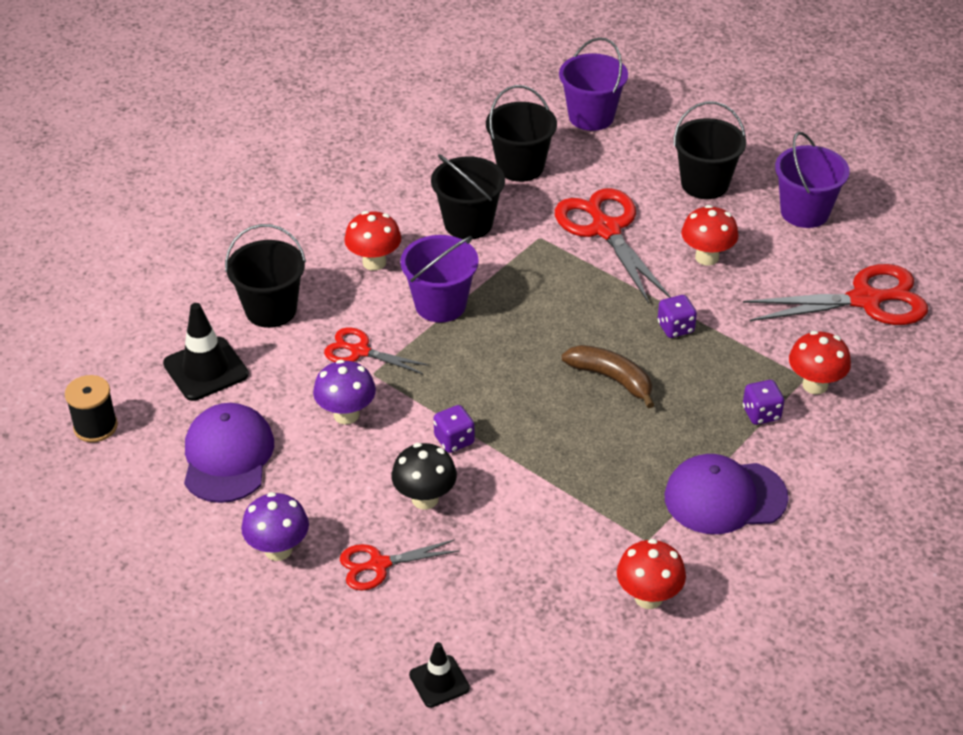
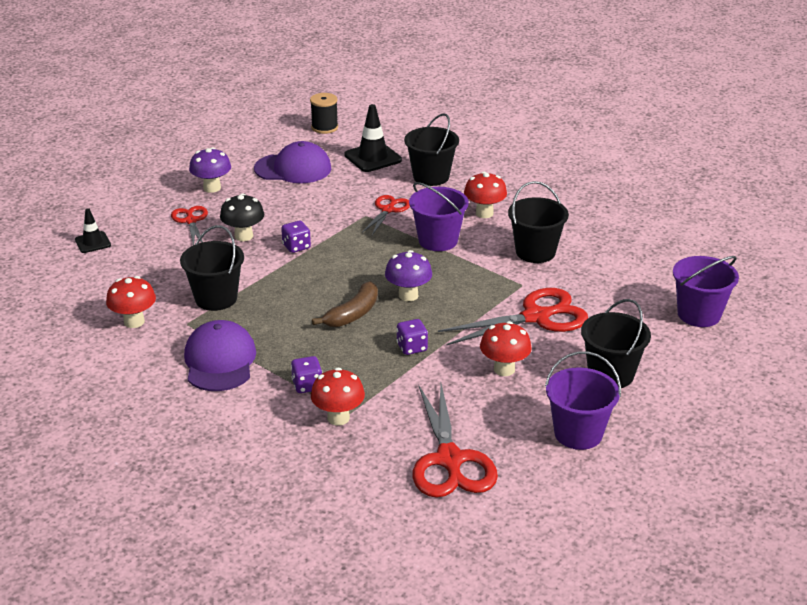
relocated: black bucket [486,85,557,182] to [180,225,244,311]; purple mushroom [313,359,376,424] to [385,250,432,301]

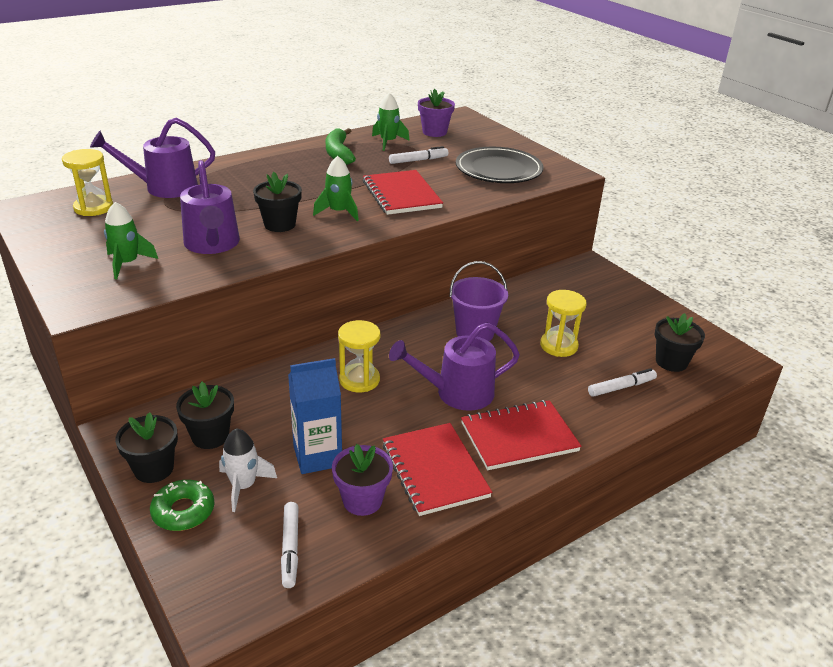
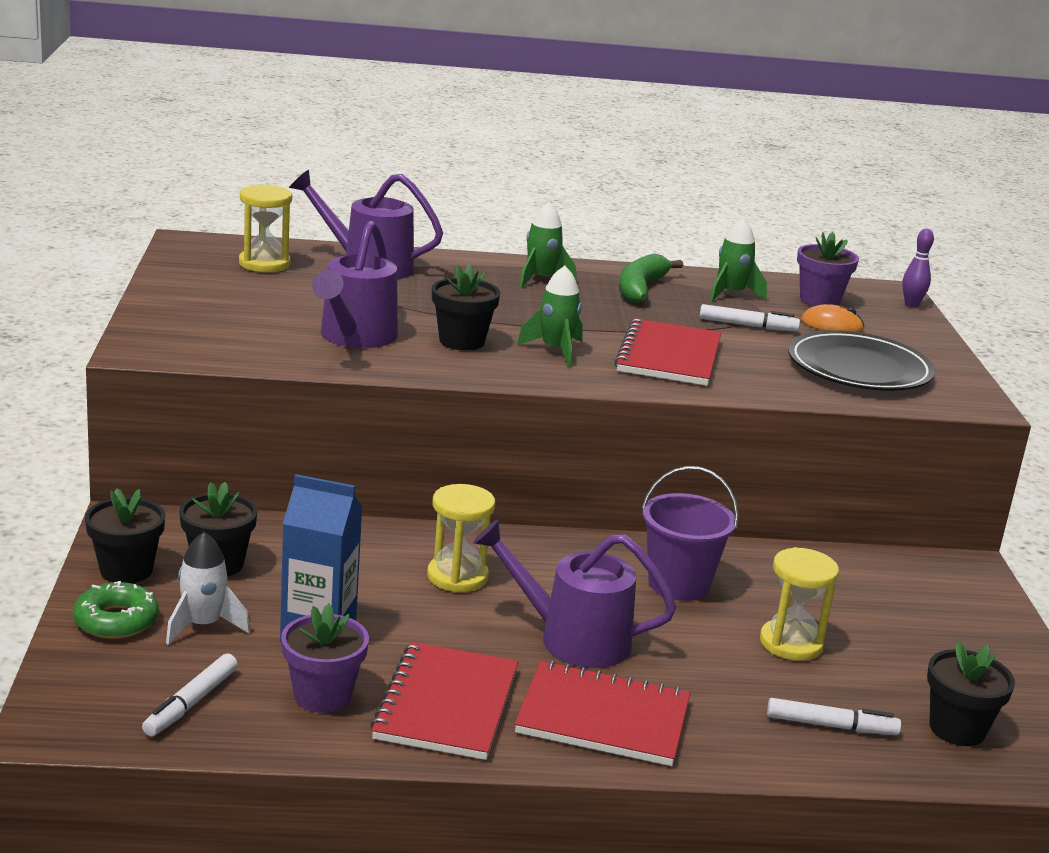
appeared: orange mouse [801,304,865,332]; purple bowling pin [902,228,934,307]
relocated: green rocket [104,202,158,279] to [519,202,576,288]

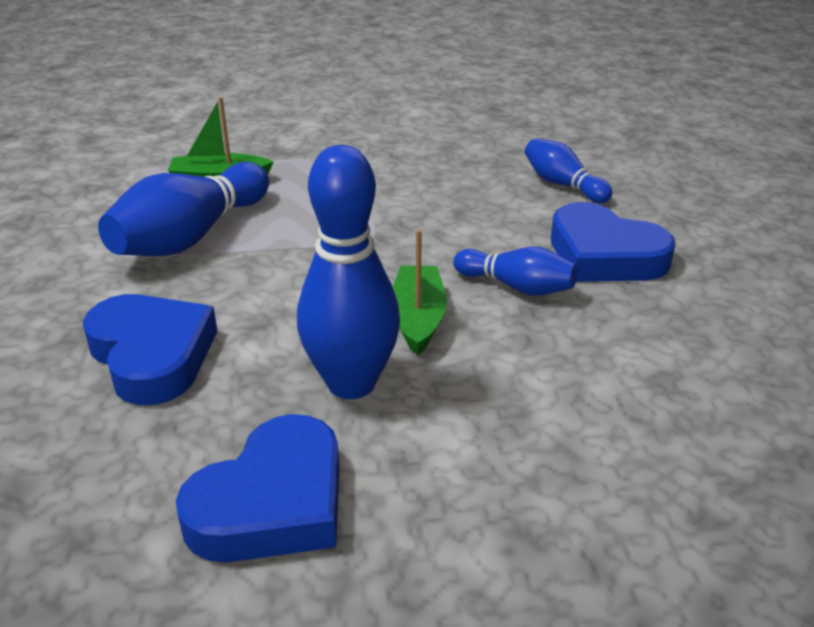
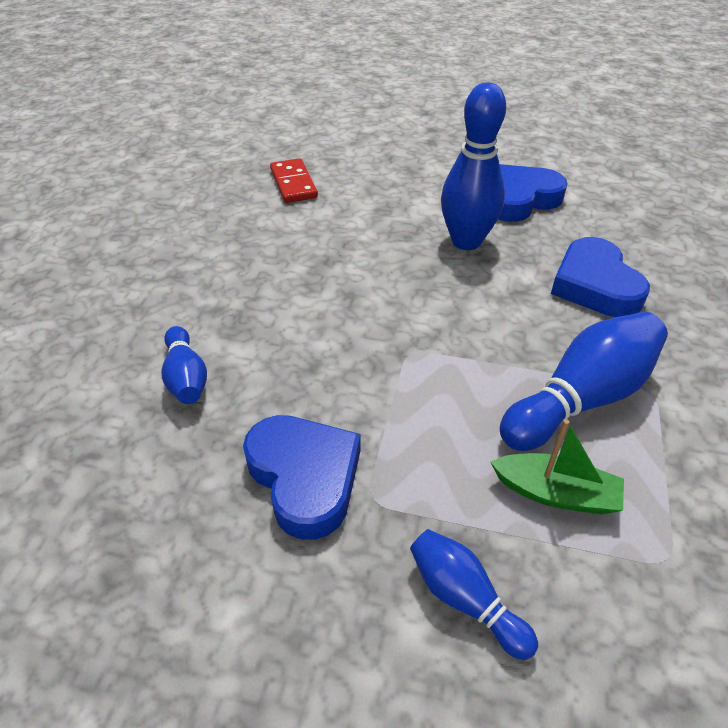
missing: green boat [393,229,447,356]
appeared: red domino [270,158,318,203]
relocated: blue heart [551,202,676,282] to [243,415,361,540]; blue bowling pin [453,247,578,296] to [410,529,538,660]

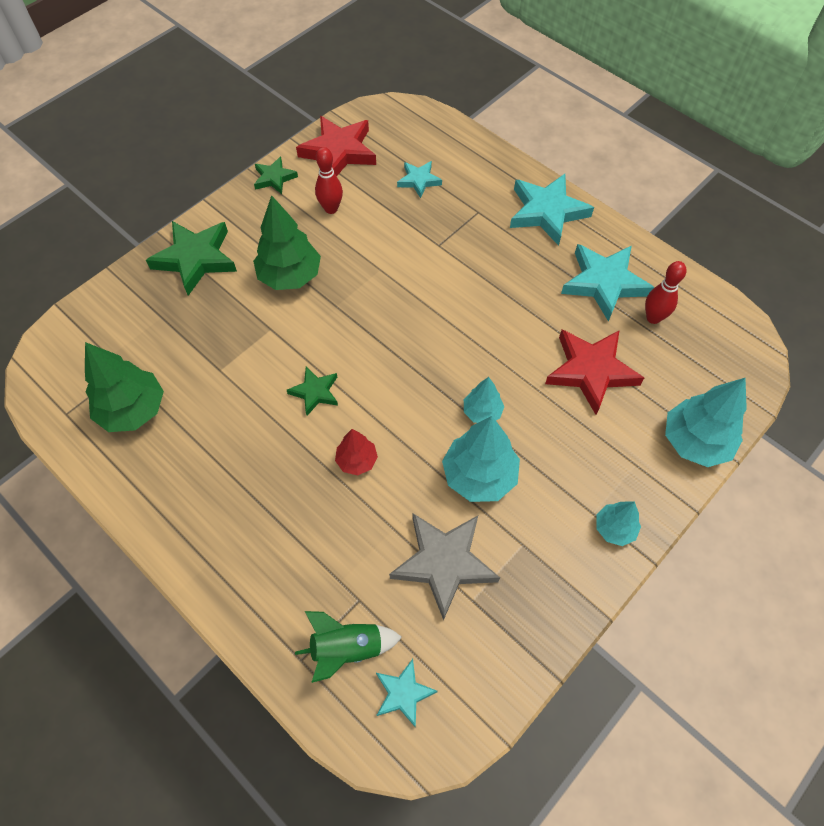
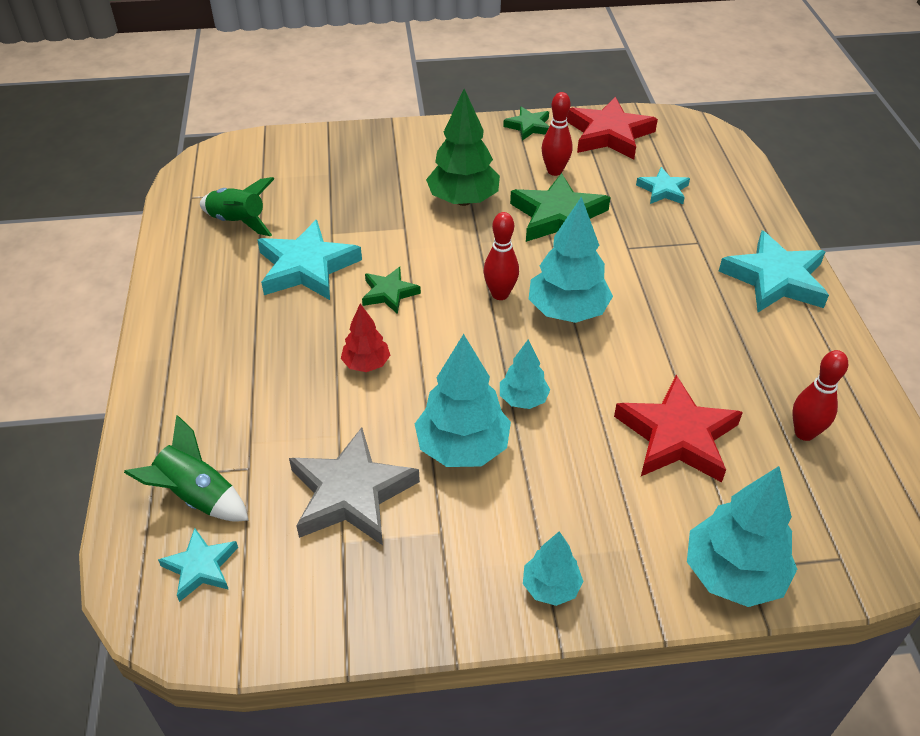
appeared: red bowling pin [483,212,519,300]; turquoise tree [529,196,613,323]
relocated: turquoise star [561,244,655,322] to [257,220,362,300]; green star [146,221,237,296] to [510,173,610,242]
exchanged: green tree [85,342,164,432] to green rocket [200,177,274,236]

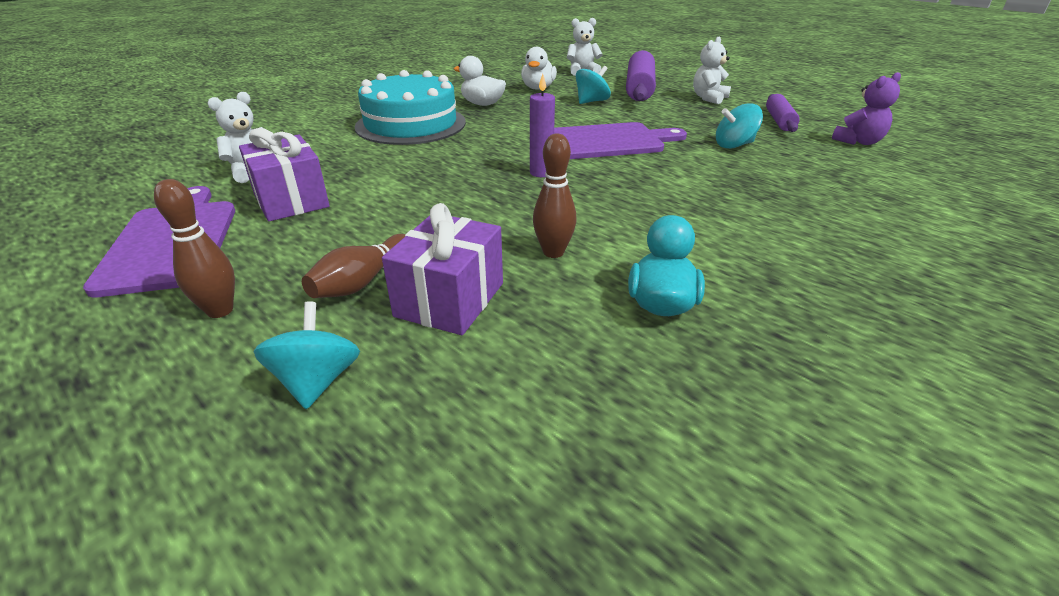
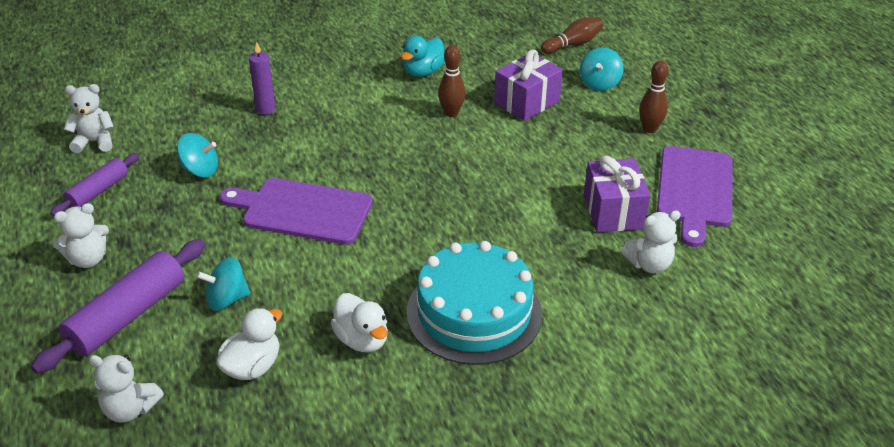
relocated: purple candle [530,74,555,177] to [249,42,275,115]; brown bowling pin [302,234,405,298] to [541,17,603,54]
colour: purple teddy bear [832,72,901,145] to white teddy bear [64,84,114,153]

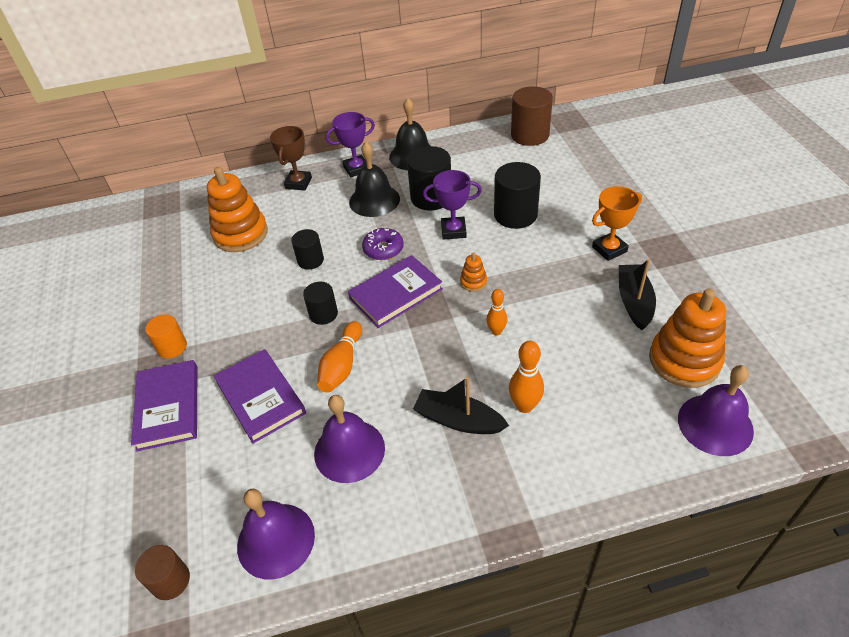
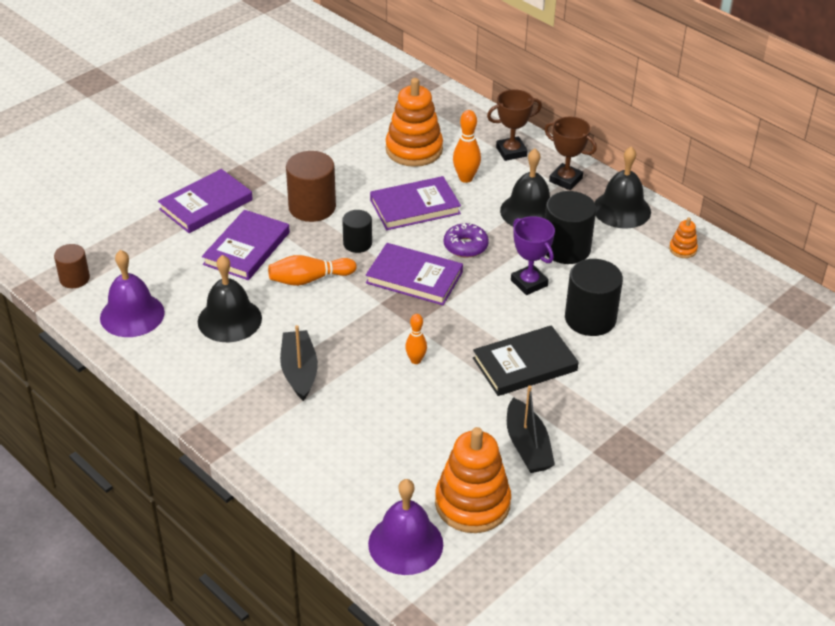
missing: orange cylinder [145,314,187,358]; orange trophy [592,186,642,261]
appeared: black book [473,325,578,396]
relocated: brown cylinder [511,86,553,146] to [286,151,336,222]; orange bowling pin [509,341,544,413] to [453,110,481,183]; orange stacking toy [460,253,487,292] to [669,217,698,258]
exchanged: black cylinder [291,229,324,270] to purple book [370,176,461,230]
colour: purple bell [314,395,385,483] to black bell [198,255,262,342]; purple trophy [326,112,375,177] to brown trophy [544,117,597,190]
spun: black boat [619,259,656,331] = [507,385,555,473] 105 degrees clockwise

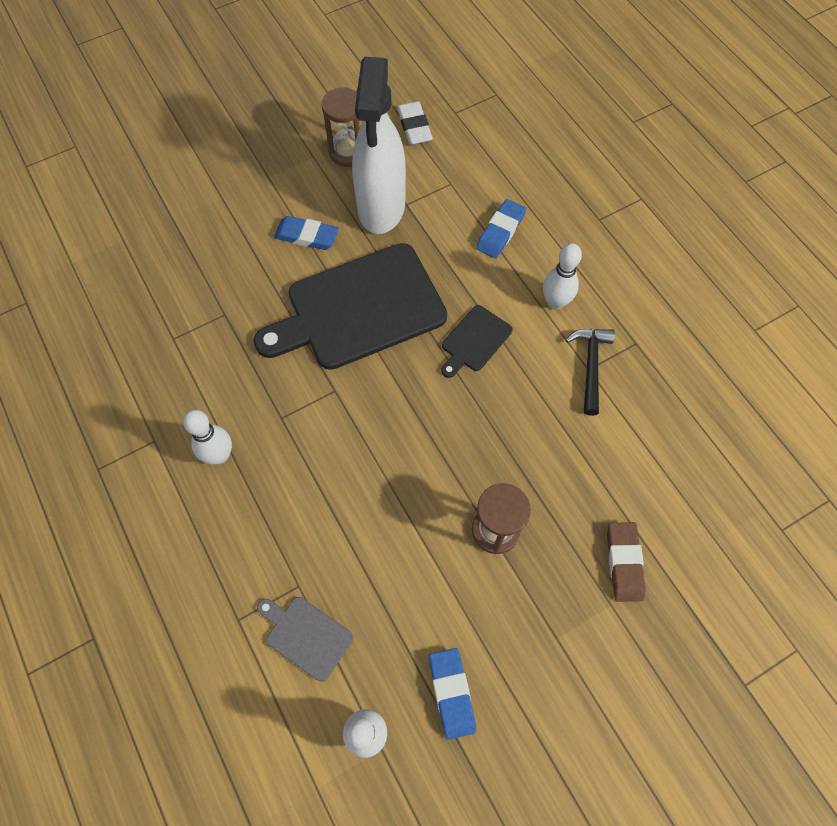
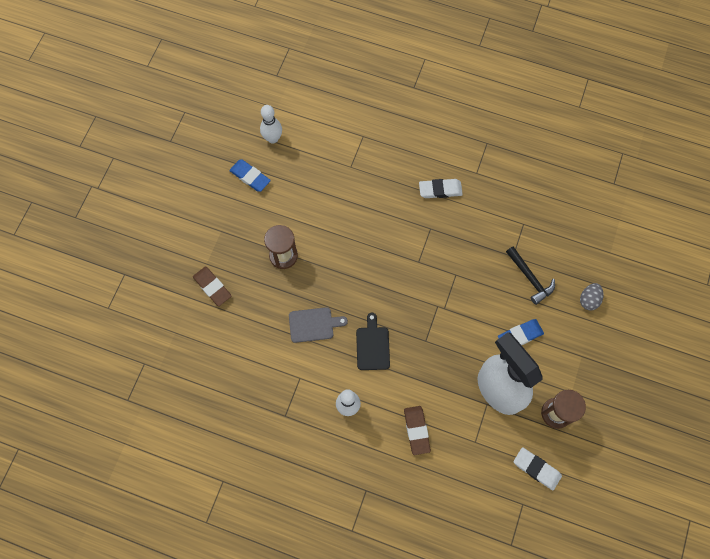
missing: black cutting board [254,243,447,370]
appeared: grey egg [580,283,603,310]
relocated: grey cutting board [257,597,353,682] to [289,307,348,343]; black hammer [566,329,615,416] to [506,246,555,305]
exchanged: white bowling pin [183,410,232,465] to white eraser [419,179,463,198]
colour: blue eraser [476,199,526,258] to brown eraser [404,406,431,455]

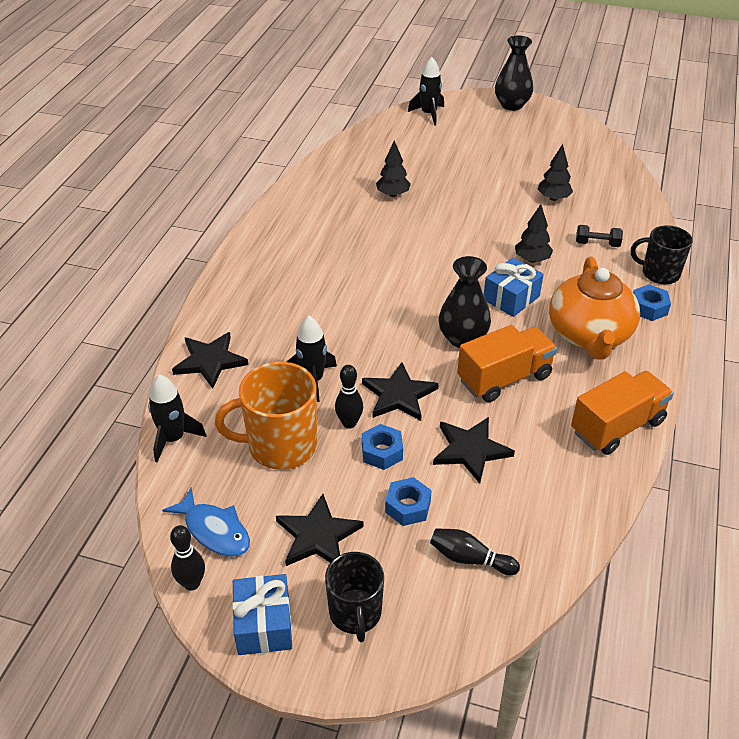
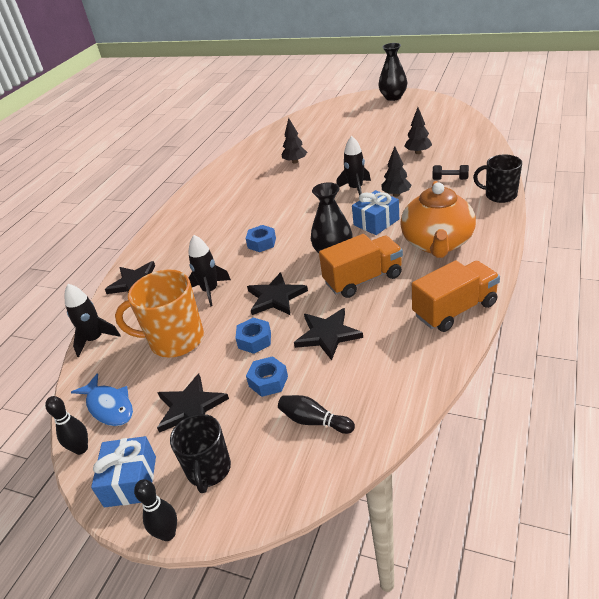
relocated: black bowling pin [335,365,363,429] to [134,479,177,541]; blue nut [633,284,671,321] to [245,225,276,252]; black rocket [408,57,444,126] to [337,136,371,196]

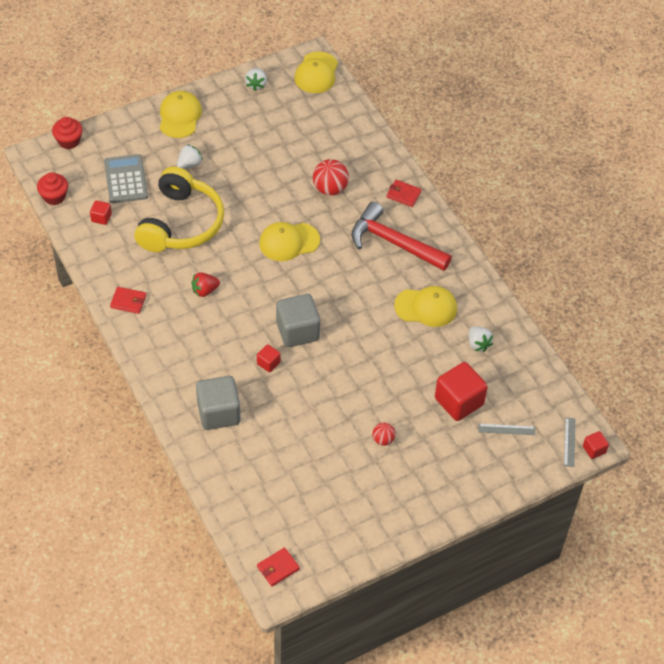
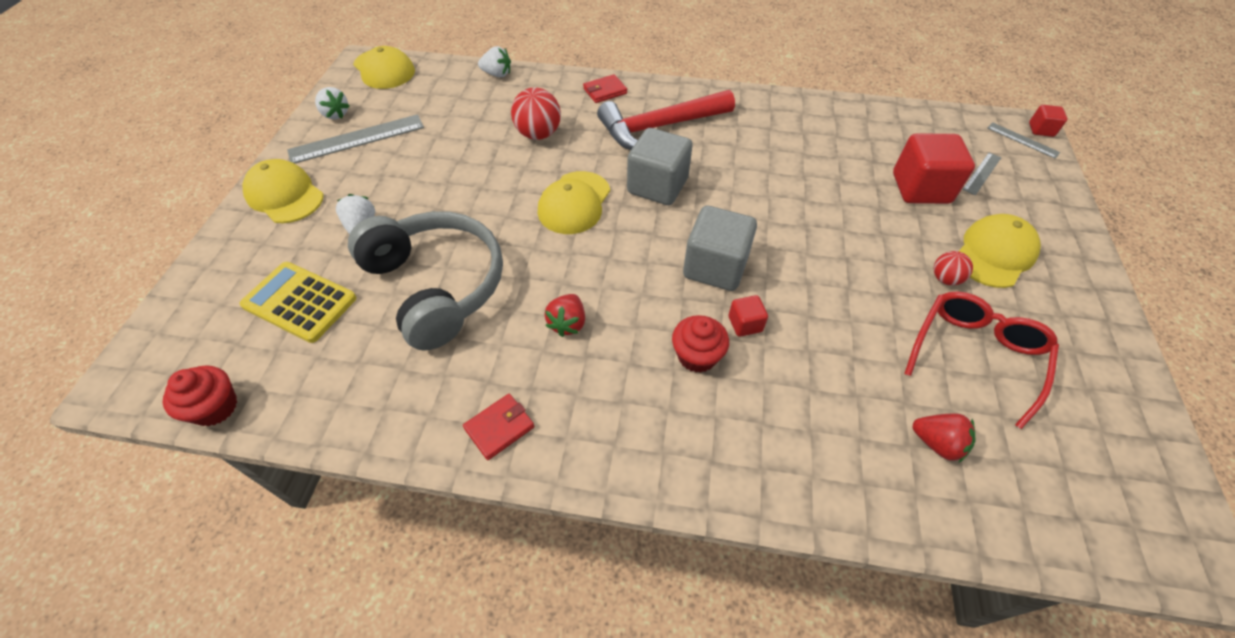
missing: red cube [90,200,112,225]; red wallet [257,547,300,586]
appeared: grey ruler [287,114,424,164]; red glasses [904,291,1059,429]; red strawberry [913,413,975,463]
relocated: white strawberry [469,326,493,352] to [478,46,511,77]; grey cube [196,376,240,430] to [627,128,693,205]; red cupcake [52,117,83,149] to [672,315,729,373]; yellow cap [394,286,457,327] to [958,214,1041,288]
colour: grey calculator [104,154,148,203] to yellow calculator [239,262,357,343]; yellow headphones [134,167,224,252] to grey headphones [348,211,503,351]

